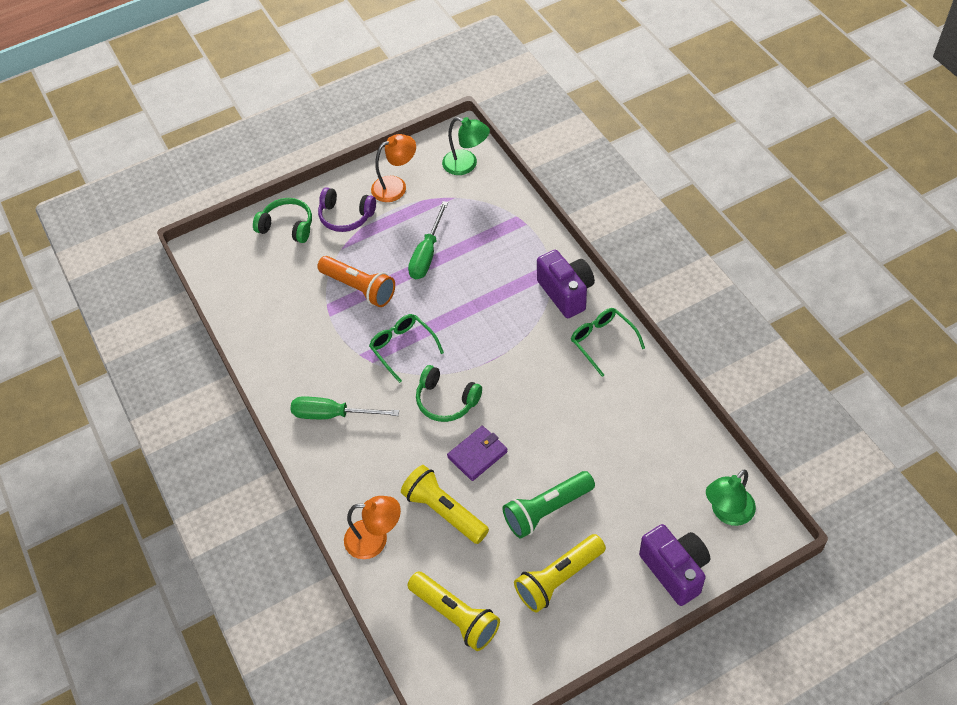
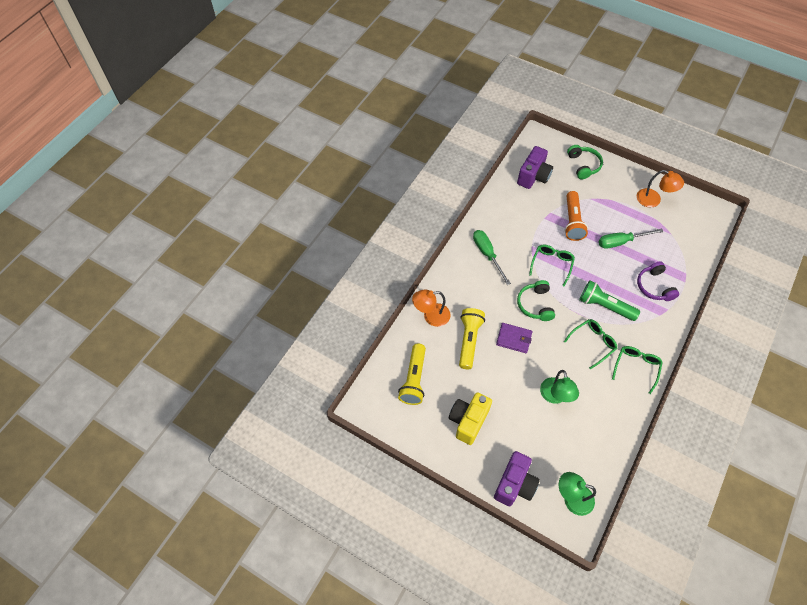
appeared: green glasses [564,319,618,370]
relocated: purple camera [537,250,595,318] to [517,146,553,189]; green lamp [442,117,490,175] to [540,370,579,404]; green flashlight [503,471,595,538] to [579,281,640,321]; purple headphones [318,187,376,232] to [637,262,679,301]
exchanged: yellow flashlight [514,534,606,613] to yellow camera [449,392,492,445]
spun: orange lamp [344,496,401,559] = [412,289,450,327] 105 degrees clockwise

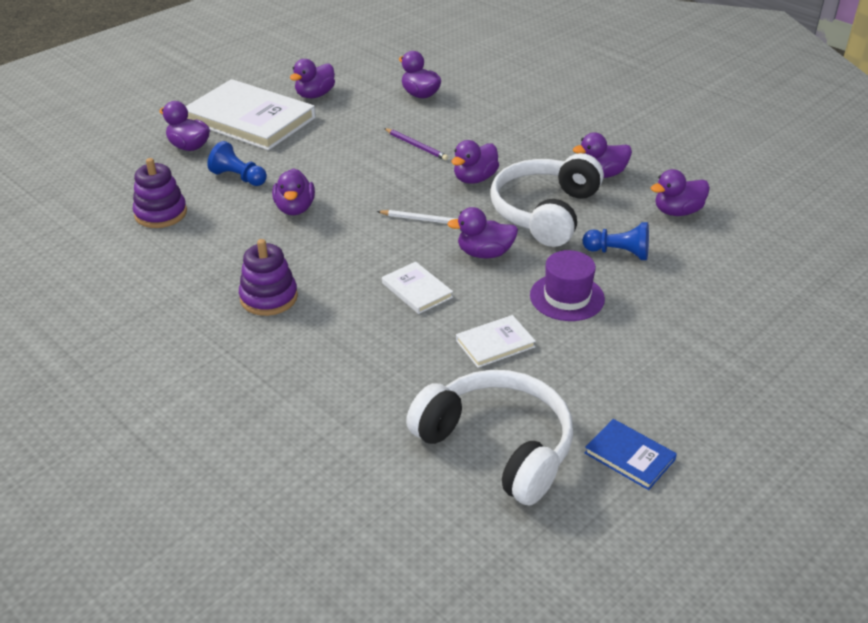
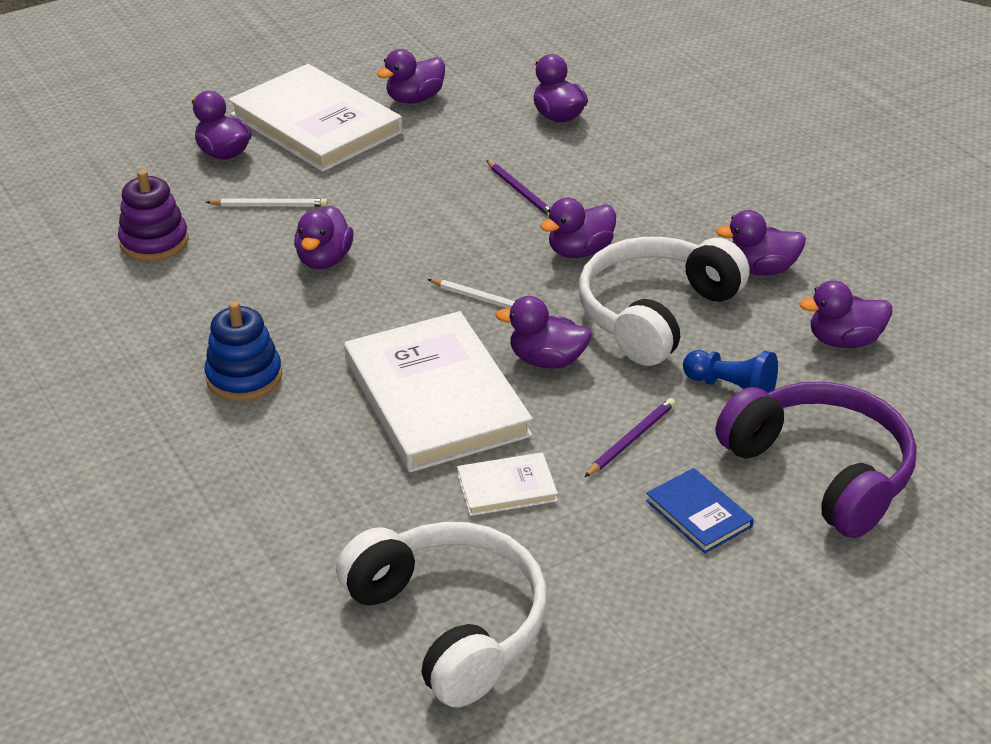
appeared: purple headphones [716,382,916,538]
relocated: blue book [585,419,677,490] to [646,468,754,554]
exchanged: blue pawn [207,141,267,186] to white pencil [206,198,327,207]; purple hat [530,250,605,321] to purple pencil [585,398,675,477]
colour: purple stacking toy [239,239,298,316] to blue stacking toy [205,301,282,401]
size: white book [382,262,453,314] = [344,311,533,473] x2.22

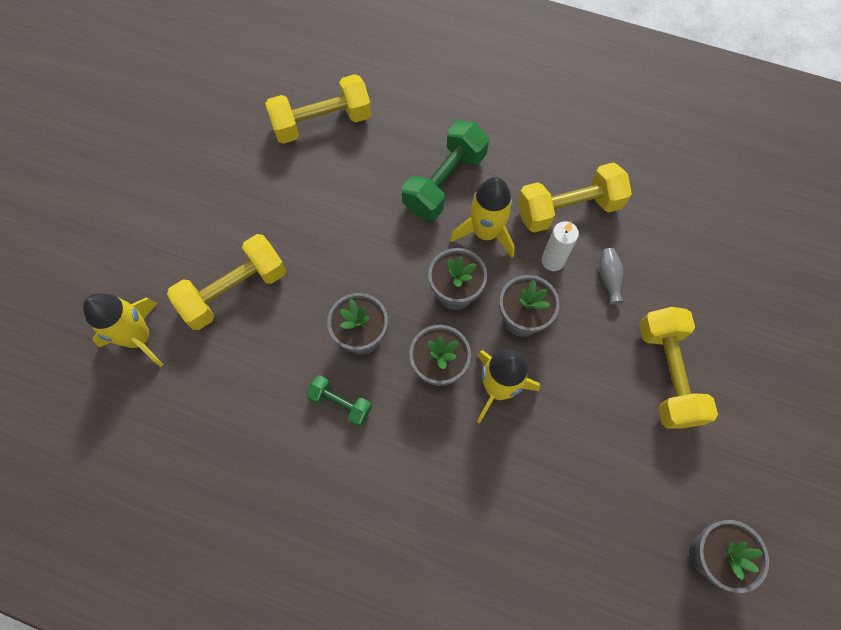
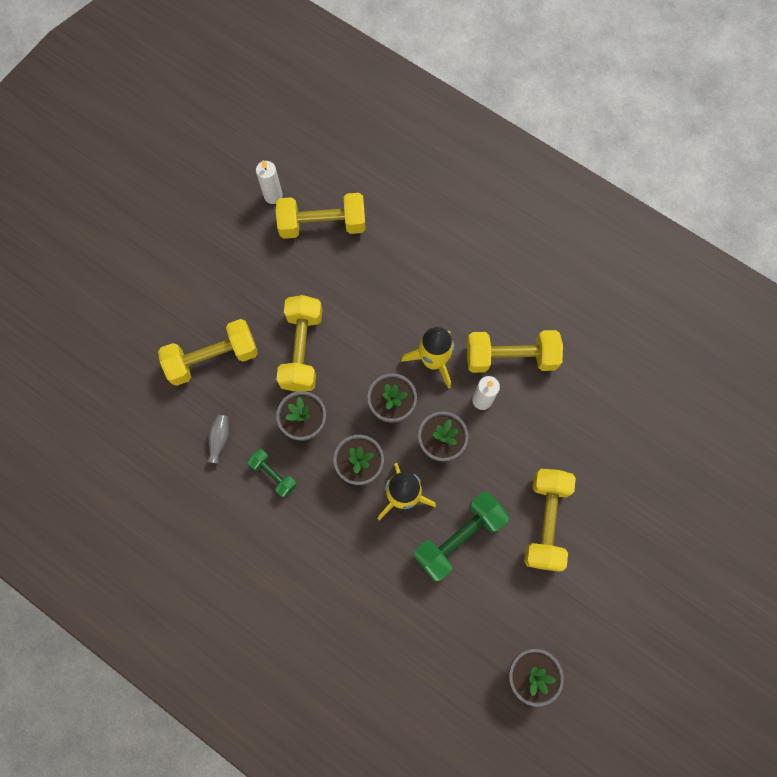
missing: yellow rocket [83,293,163,367]
appeared: white candle [256,160,283,204]; yellow dumbbell [276,295,322,392]
relocated: grey vase [599,248,624,305] to [207,415,229,464]; green dumbbell [402,120,489,220] to [413,492,509,581]

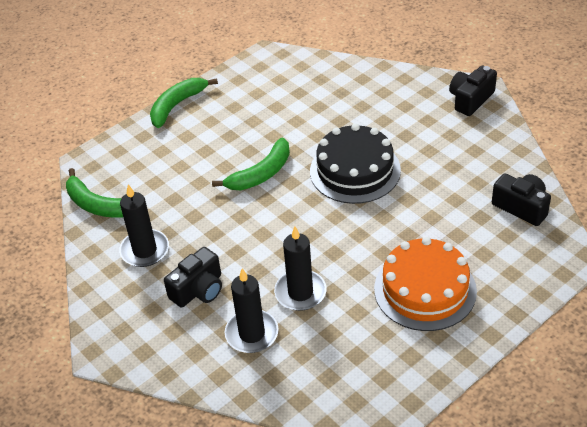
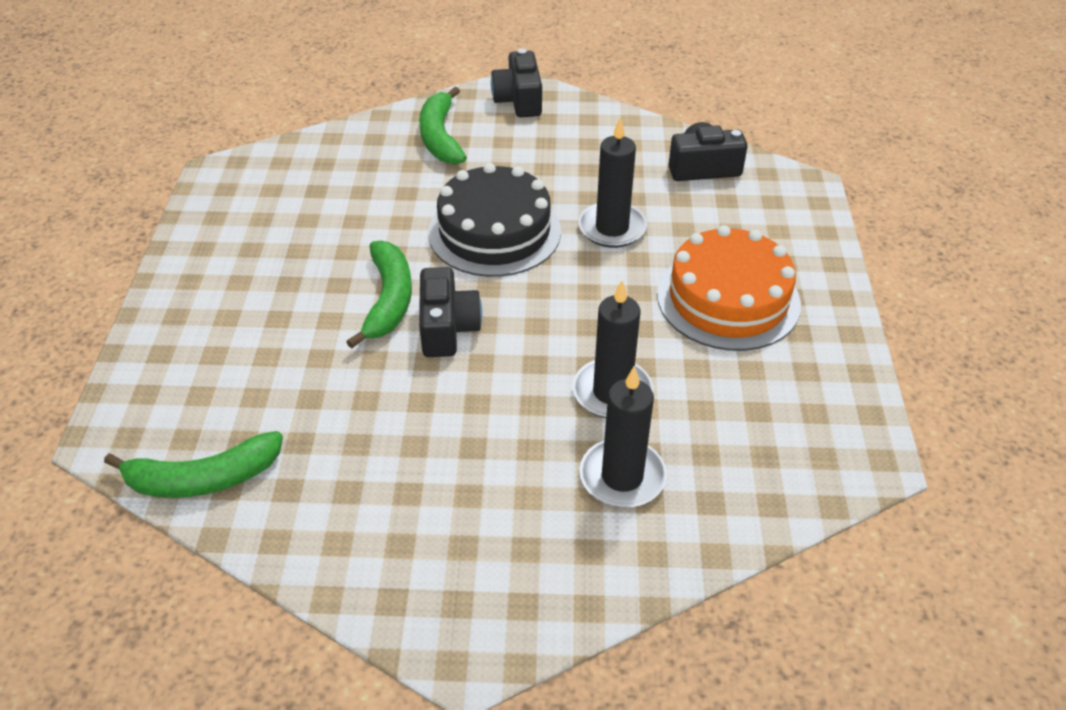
relocated: green banana [150,78,218,128] to [419,87,467,164]; black camera [164,247,222,308] to [419,267,482,357]; black candle [119,185,169,267] to [578,117,647,248]

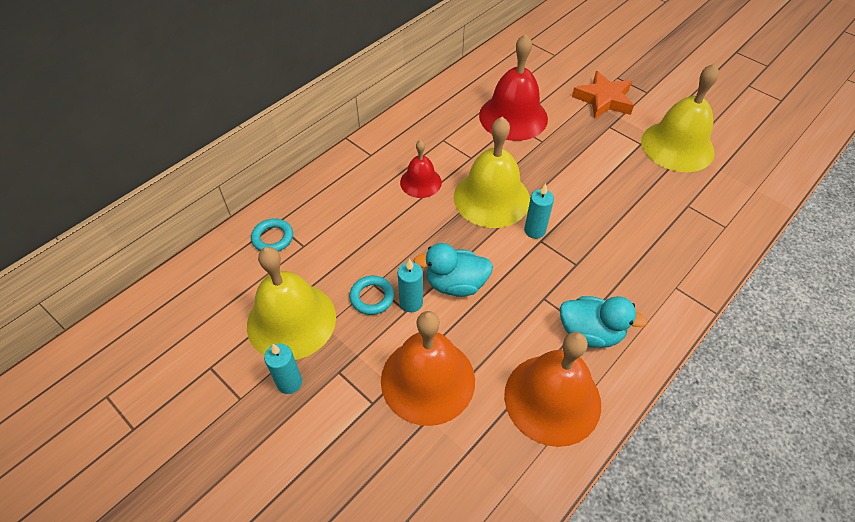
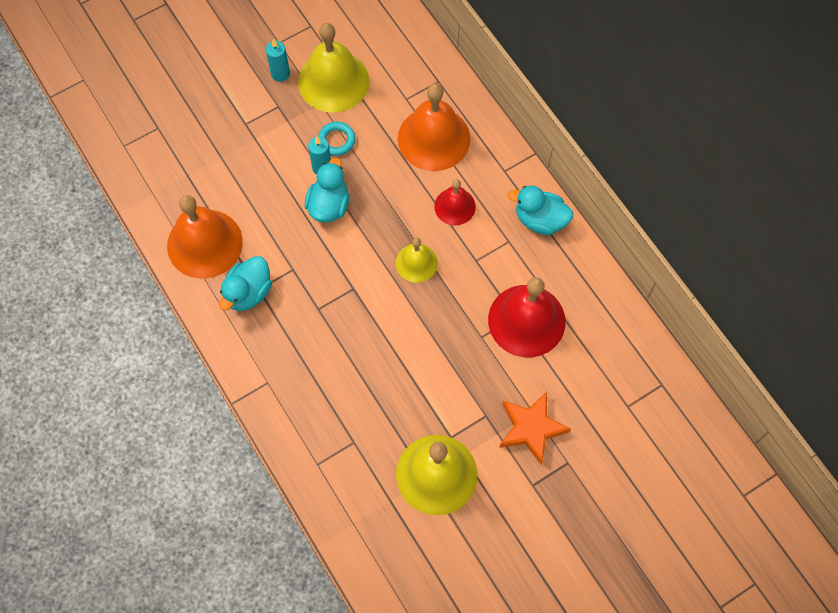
missing: turquoise ring [251,219,293,252]; turquoise candle [524,183,554,239]
appeared: turquoise duck [508,186,573,235]
relocated: orange bell [381,311,475,426] to [398,84,470,171]
size: yellow bell [454,117,530,228] = [396,238,438,283] x0.55

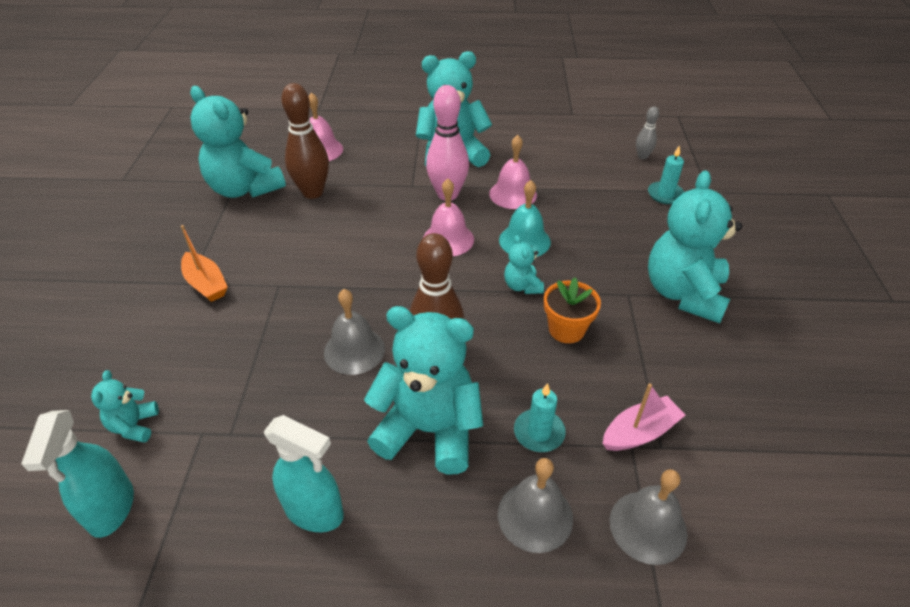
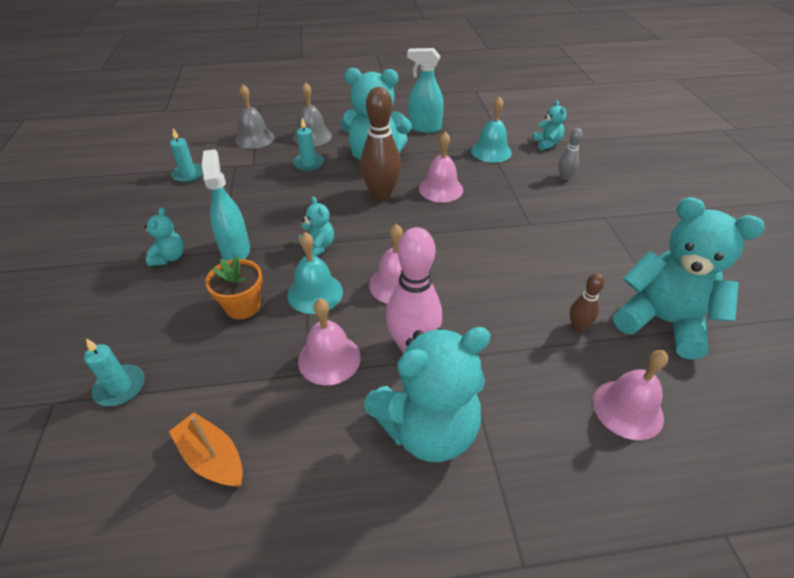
missing: pink boat [602,383,685,451]
appeared: turquoise candle [170,128,203,183]; turquoise bell [471,96,512,163]
relocated: orange boat [181,225,228,302] to [169,412,243,487]; turquoise spray bottle [21,410,134,538] to [202,149,250,261]; orange flower pot [544,277,601,343] to [205,255,263,319]; grey bowling pin [636,106,659,159] to [559,128,583,180]
colour: grey bell [324,289,385,375] to pink bell [419,131,463,202]
size: turquoise teddy bear [648,170,742,323] = [144,207,184,266] x0.46; brown bowling pin [281,83,329,199] = [570,273,605,332] x0.50

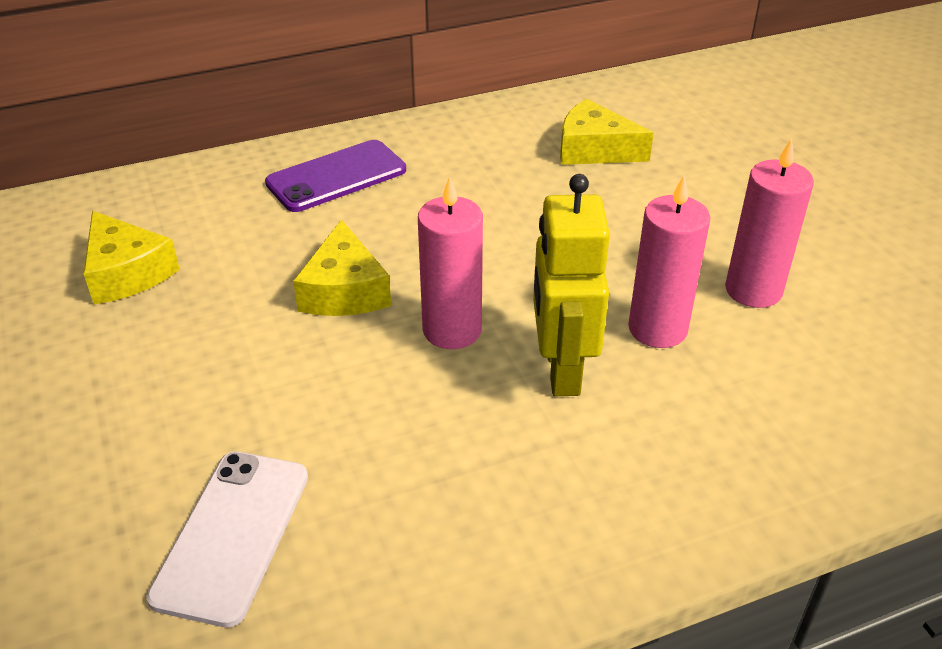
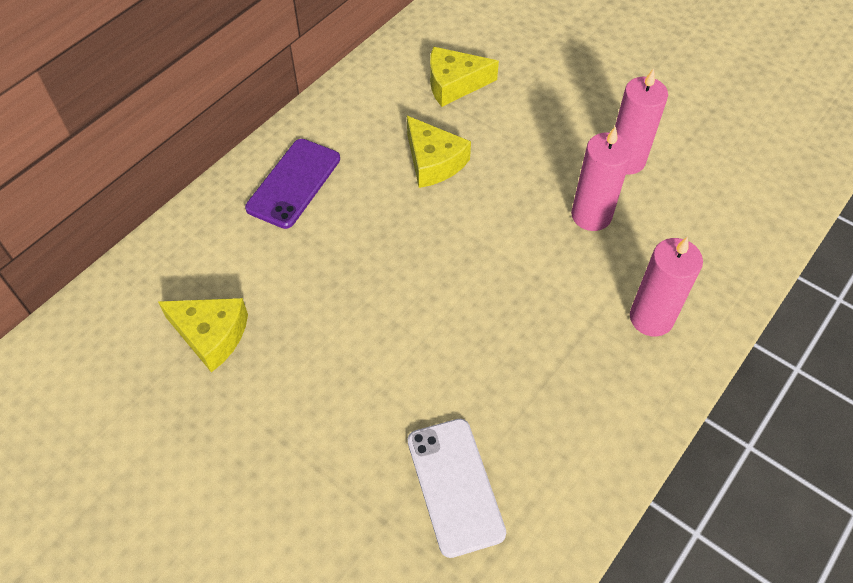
missing: yellow robot [533,174,610,396]
relocated: yellow cheese [293,219,391,316] to [407,116,471,188]; pink candle [418,176,483,349] to [630,237,703,337]

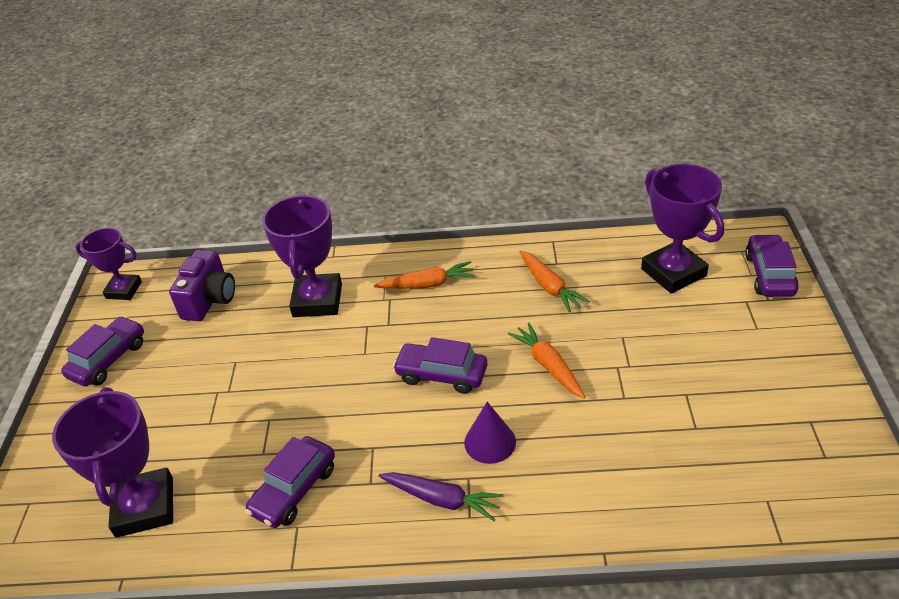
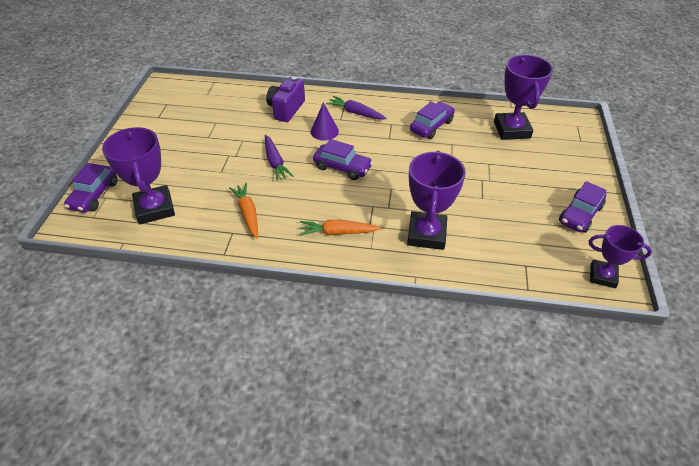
relocated: purple camera [169,250,235,321] to [266,76,305,122]
colour: orange carrot [508,323,585,399] to purple carrot [265,135,293,181]

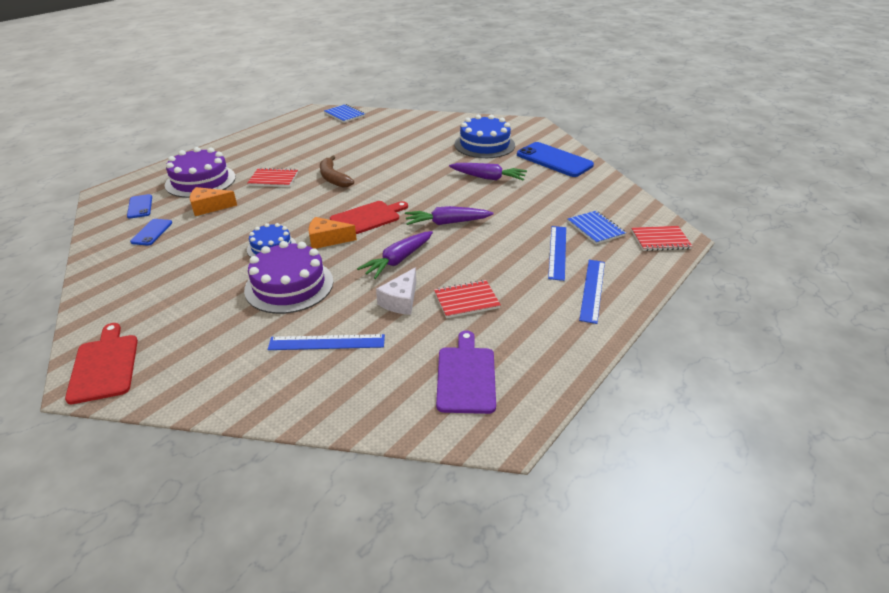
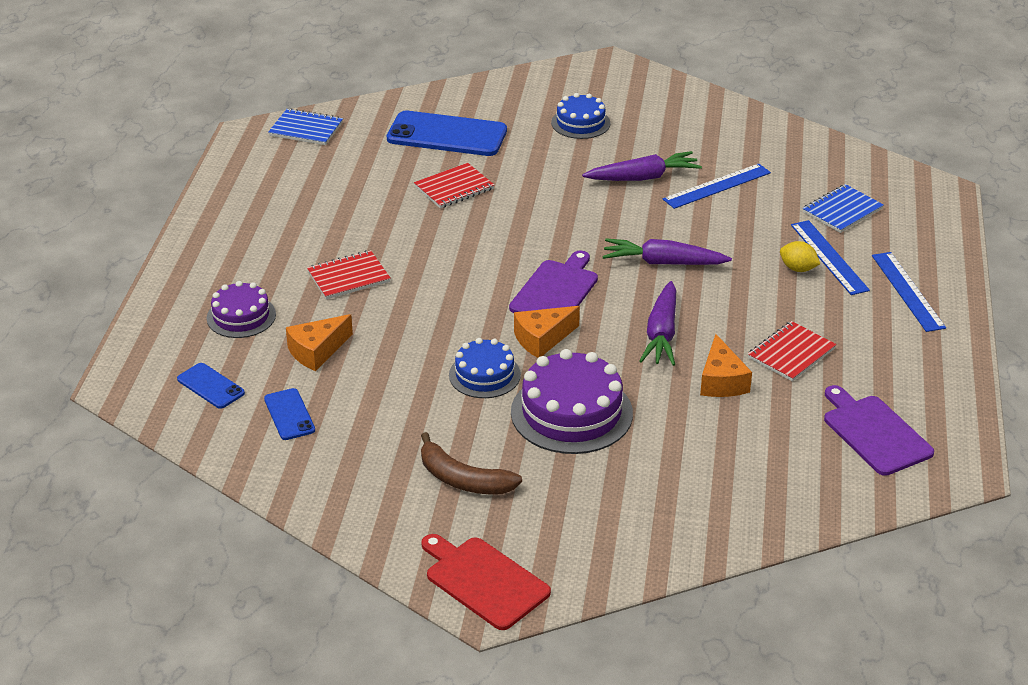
appeared: yellow lemon [780,241,820,272]
relocated: blue phone [517,142,594,177] to [387,111,507,156]; red notebook [631,226,692,251] to [414,163,494,209]; brown banana [320,155,354,188] to [421,432,522,495]; blue ruler [268,334,385,350] to [663,164,771,209]
colour: red cutting board [330,201,408,234] to purple cutting board [509,250,598,313]; white cheese [376,267,416,315] to orange cheese [700,334,752,397]
spun: purple carrot [405,206,494,225] = [602,238,732,265] 45 degrees clockwise; blue notebook [567,211,626,244] = [802,184,884,233] 75 degrees counterclockwise
size: purple cake [165,147,236,198] = [207,281,276,338] x0.60; blue cake [454,115,515,158] = [551,93,610,139] x0.60

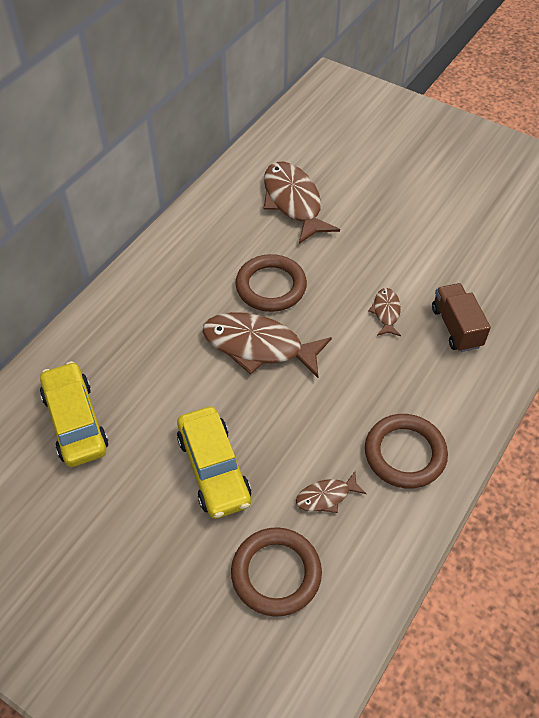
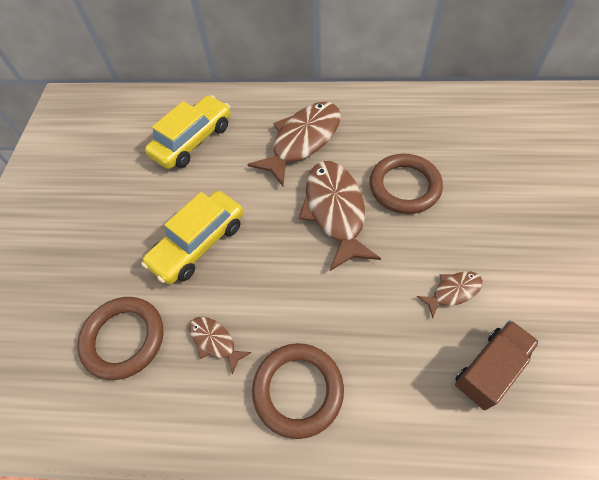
relocated: brown fish [264,161,340,244] to [248,102,341,186]

